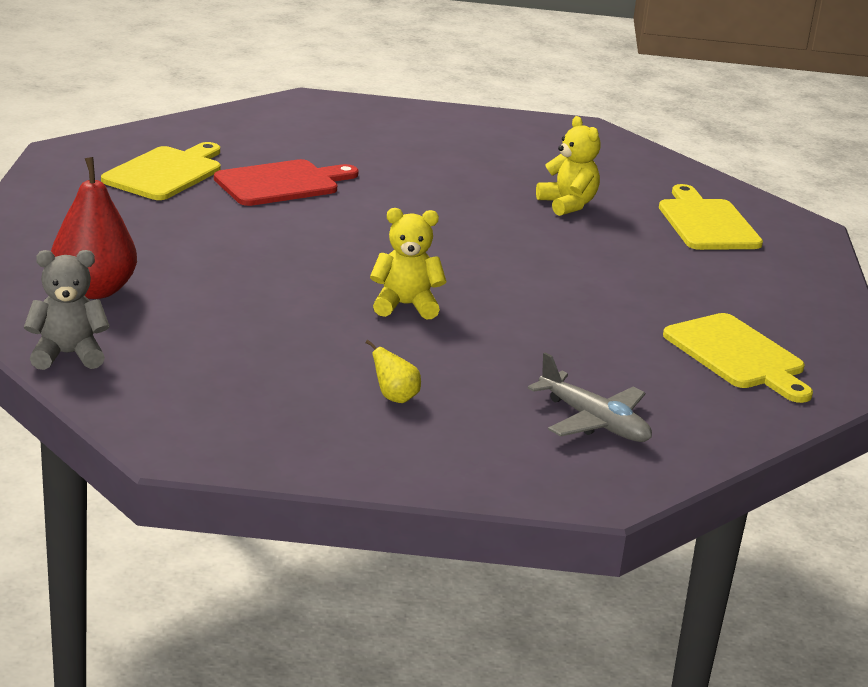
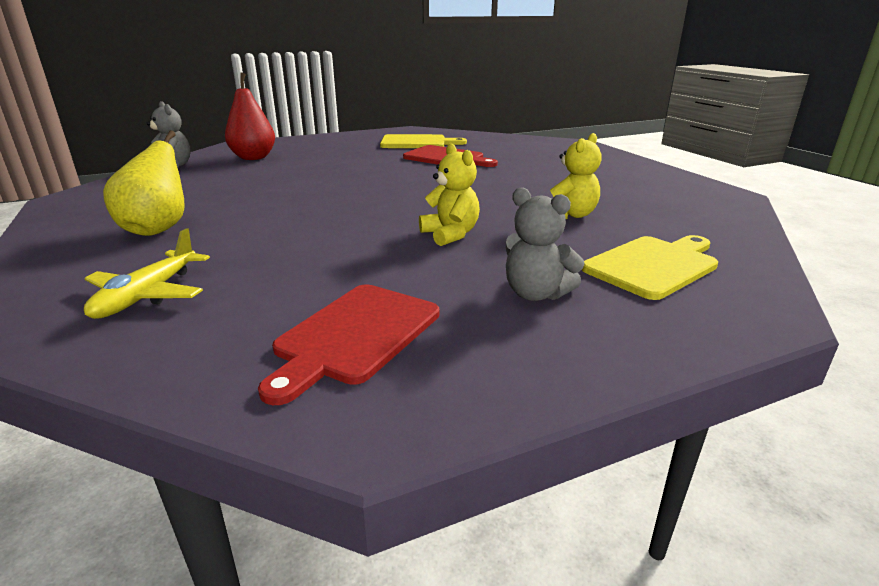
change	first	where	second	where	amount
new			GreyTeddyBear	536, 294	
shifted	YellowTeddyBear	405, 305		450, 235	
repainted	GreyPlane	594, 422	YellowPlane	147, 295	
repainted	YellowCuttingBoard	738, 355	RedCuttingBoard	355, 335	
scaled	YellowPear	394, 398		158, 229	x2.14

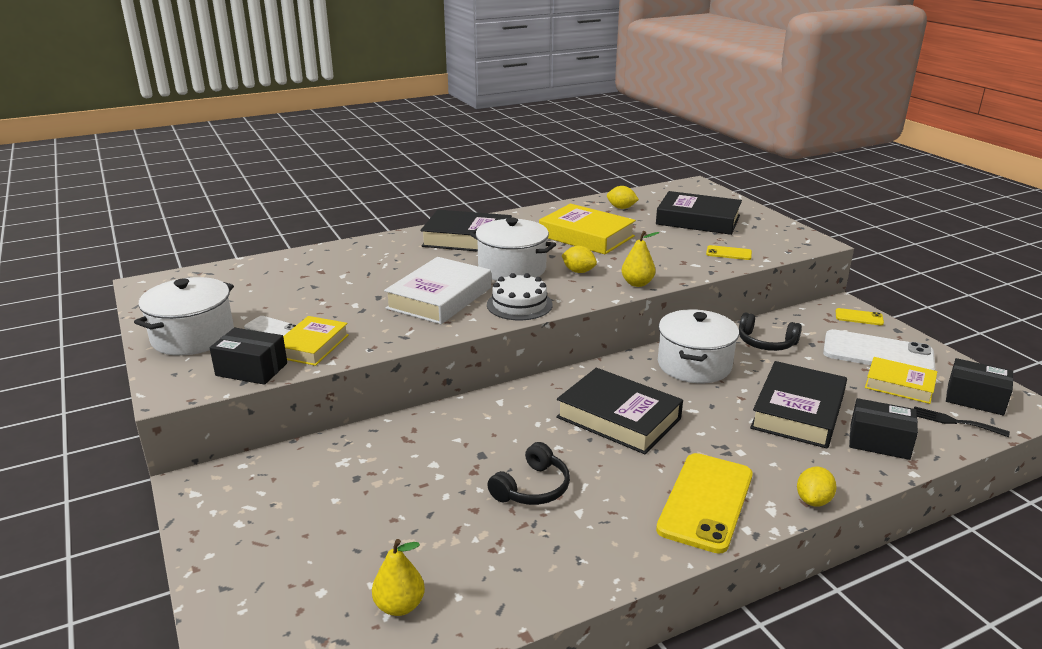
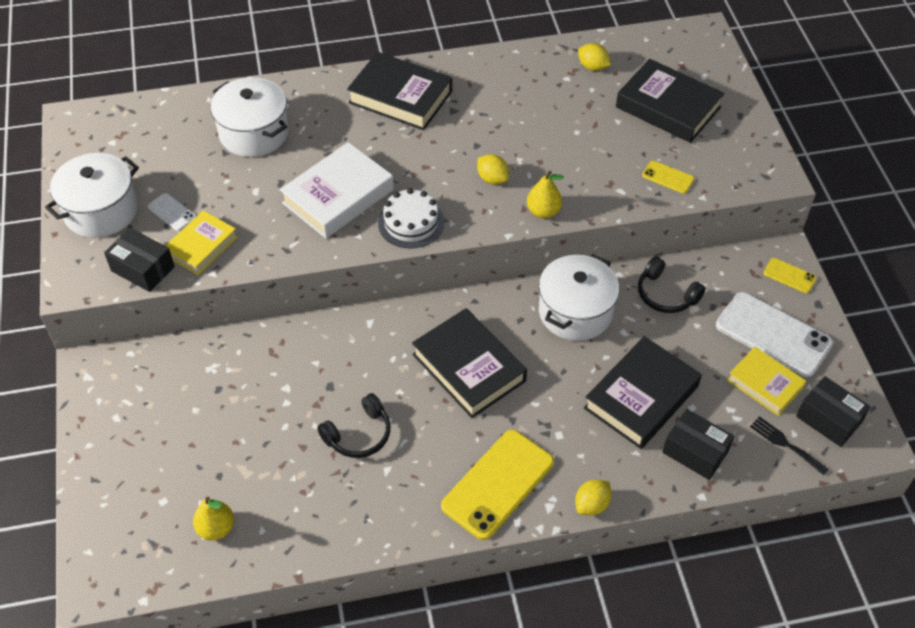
change	first	where	second	where	amount
gone	YellowBook	586, 236			
shifted	WhitePot	512, 269		254, 133	

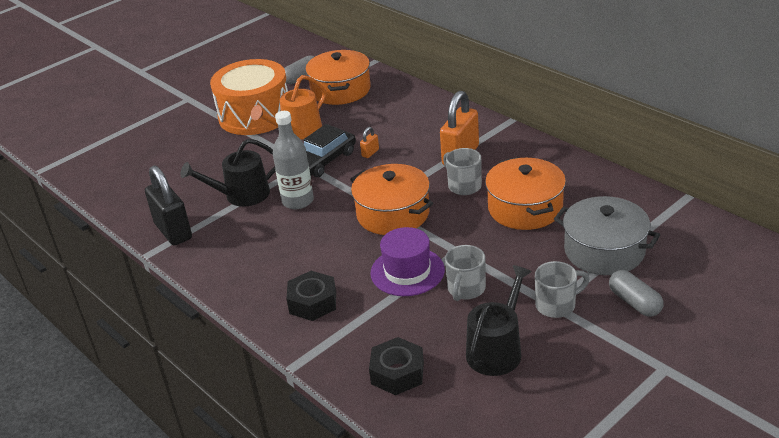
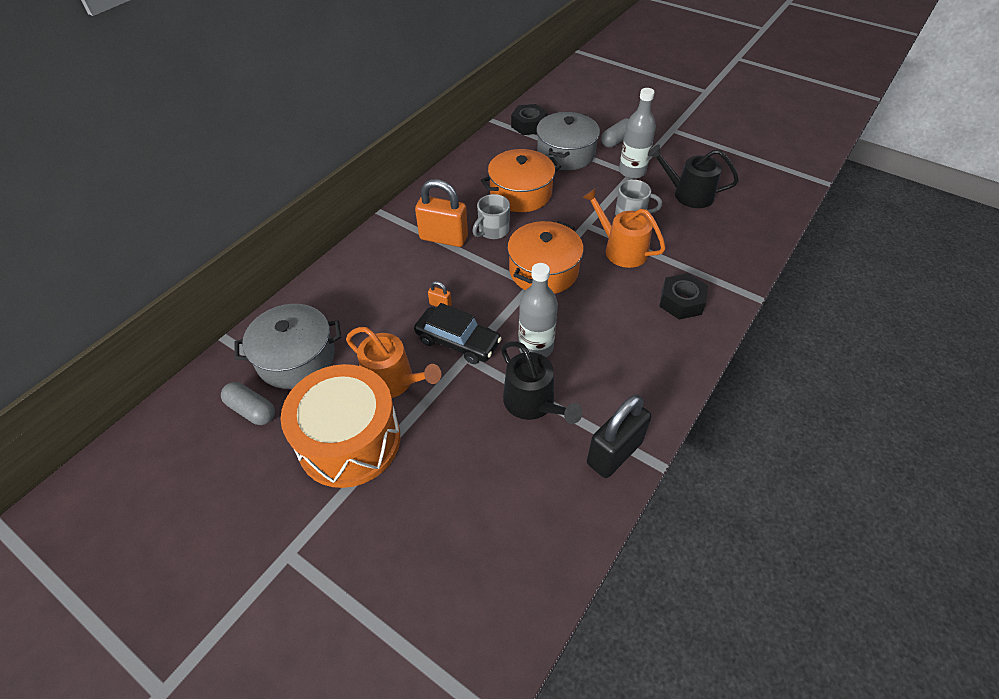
change	first	where	second	where	amount
shifted	BlackNut	397, 373		529, 125	
swapped	PurpleHat	407, 271	OrangeWateringCan	621, 249	
swapped	GreyMug	557, 305	GreyBottle	632, 171	
repainted	OrangePot	340, 90	GreyPot	296, 358	

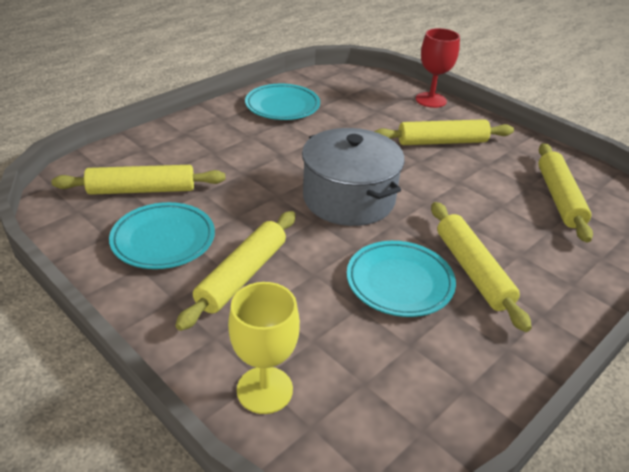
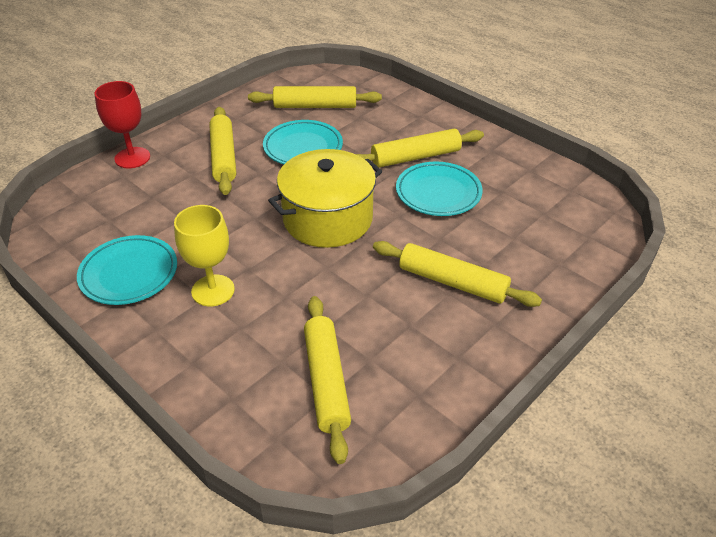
change	first	where	second	where	amount
shifted	TurquoisePlate	163, 240		303, 147	
shifted	YellowGoblet	264, 390		213, 290	
repainted	GreyPot	349, 199	YellowPot	327, 219	

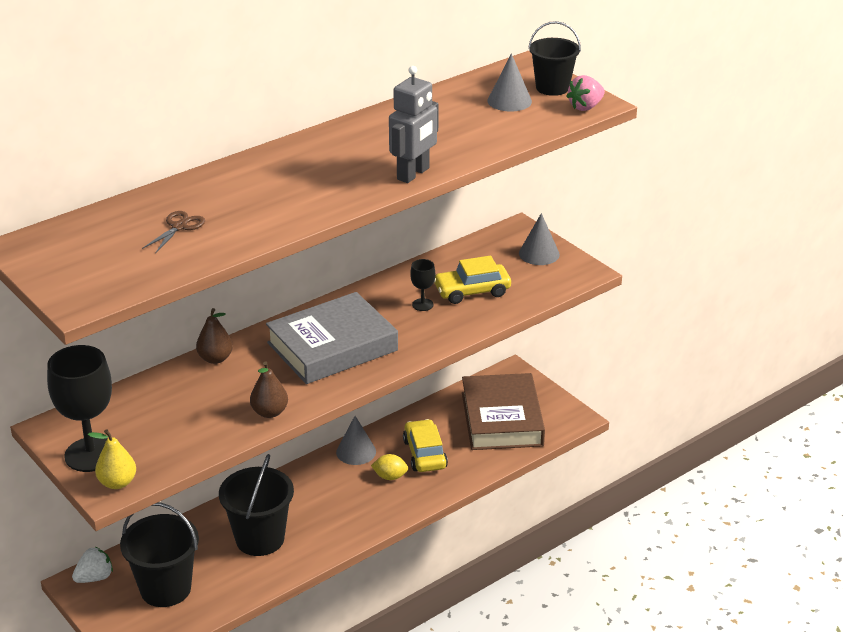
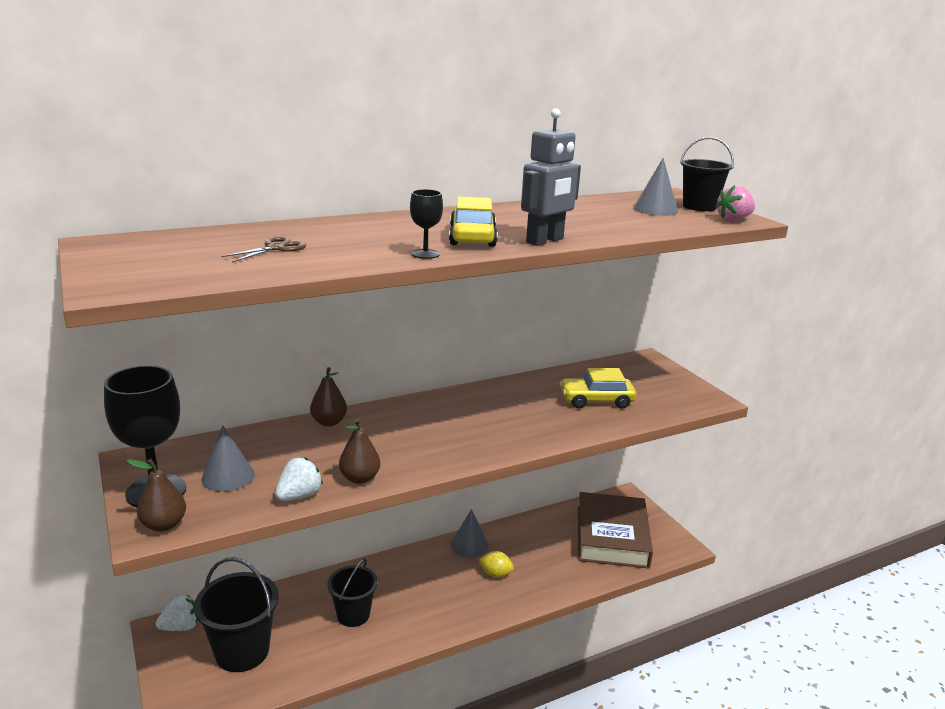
change	first	where	second	where	amount
gone	GreyBook	332, 346			
new			WhiteStrawberry	299, 496	
shifted	YellowCar	425, 454		472, 237	
shifted	BlackGoblet	422, 305		425, 254	
shifted	GreyCone	539, 254		228, 476	
repainted	YellowPear	117, 483	BrownPear	164, 525	
scaled	BlackBucket	260, 539		353, 615	x0.66

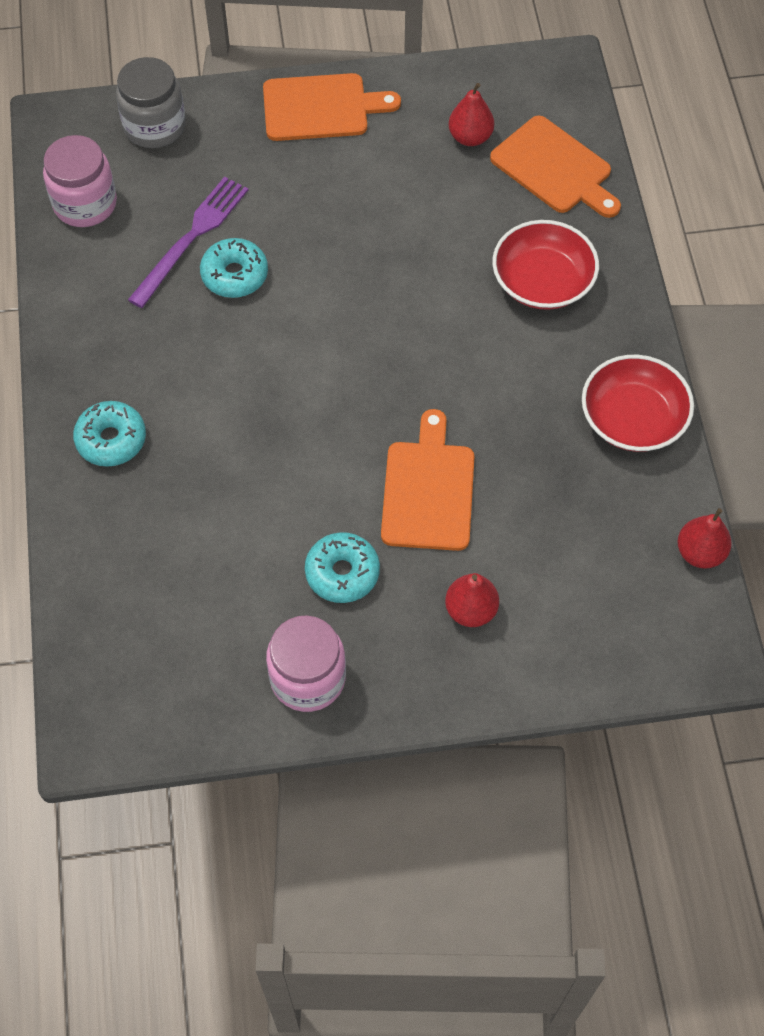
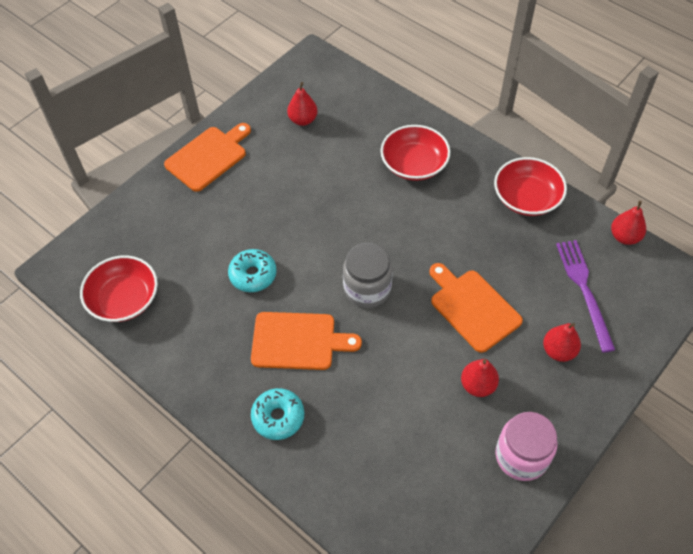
change	first	where	second	where	amount
shifted	GreyJar	154, 126		367, 288	
shifted	PurpleFork	191, 238		584, 290	
shifted	OrangeCuttingBoard	555, 168		298, 341	
swapped	PinkJar	85, 204	RedBowl	124, 299	
swapped	TurquoiseDonut	342, 573	RedPear	478, 385	

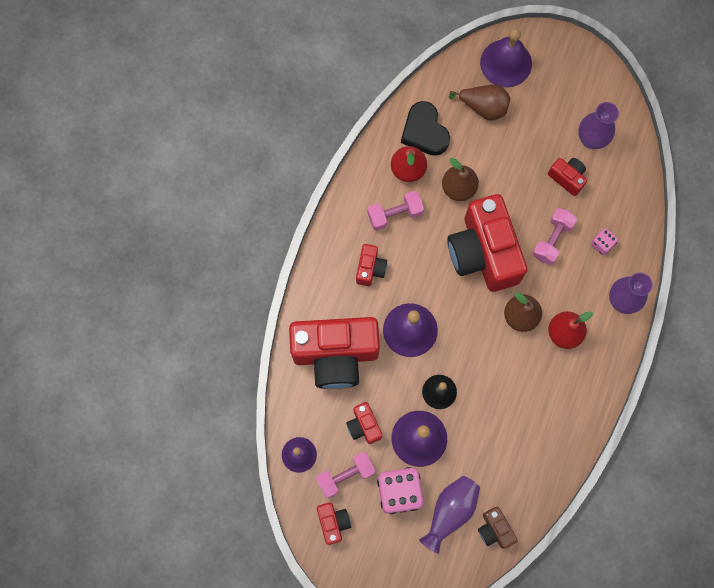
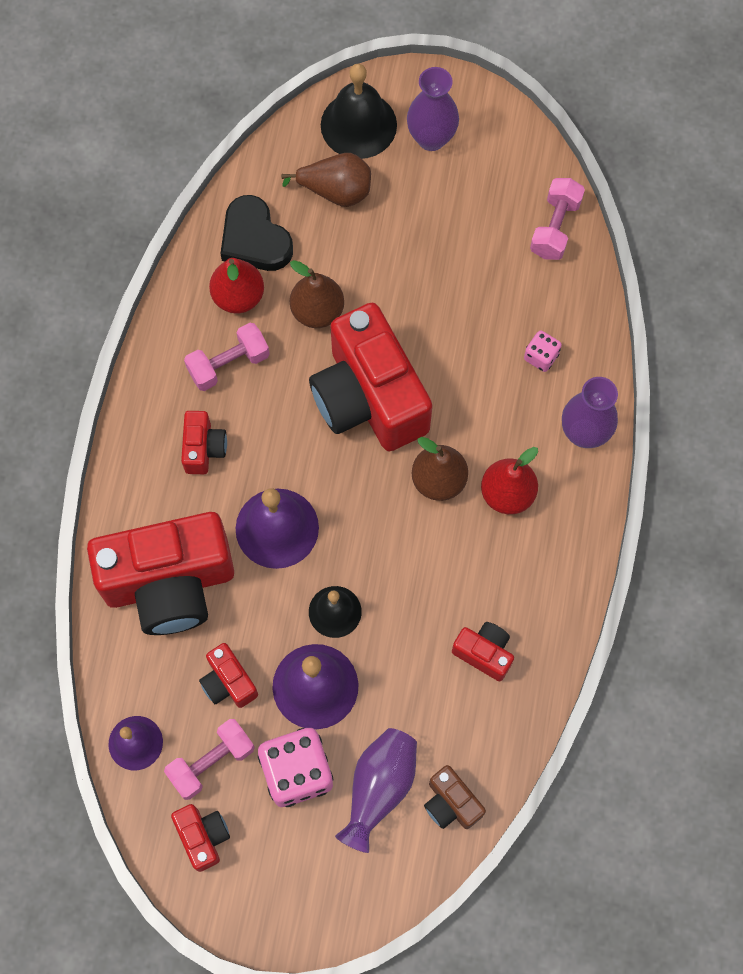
change	first	where	second	where	amount
shifted	PinkDumbbell	552, 240		555, 227	
shifted	RedCamera	567, 178		484, 653	
shifted	PurpleVase	591, 139		431, 138	
repainted	PurpleBell	506, 63	BlackBell	358, 125	

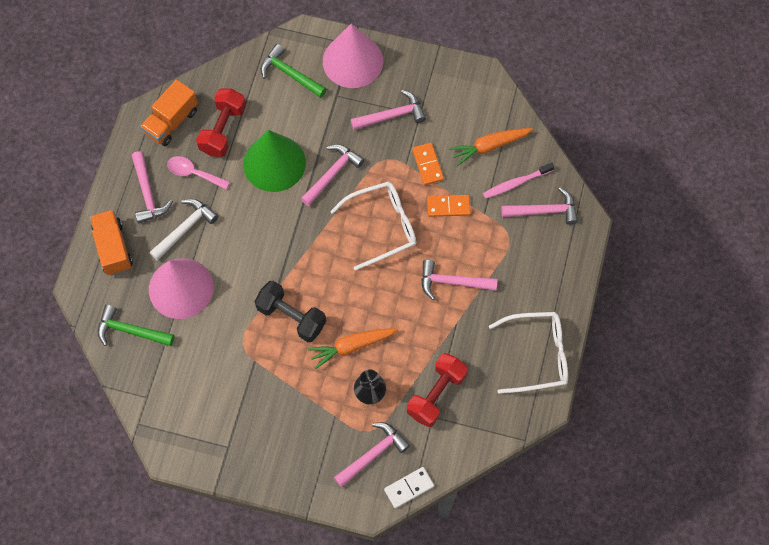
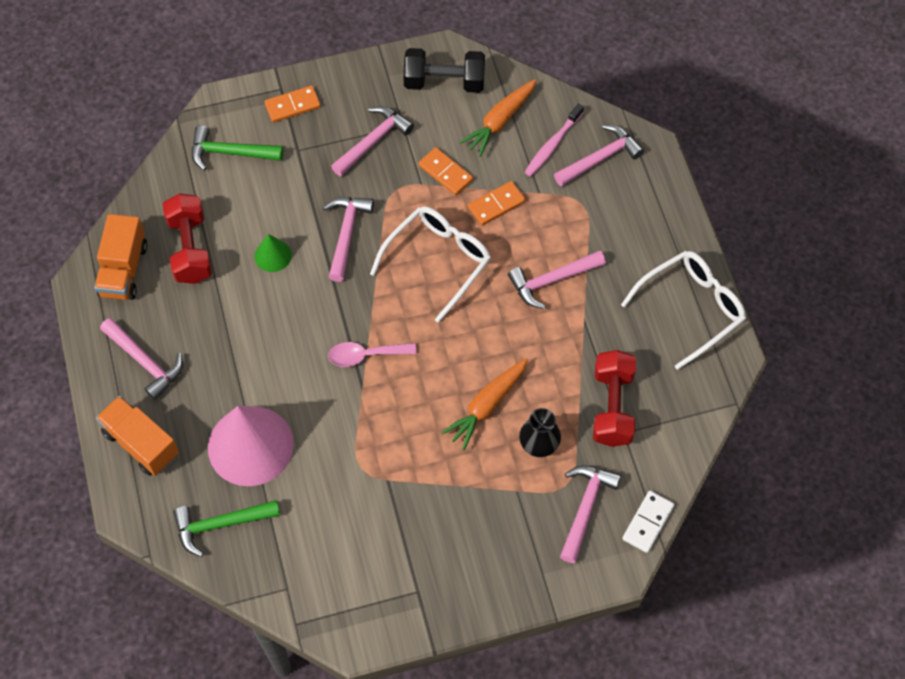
change	first	where	second	where	amount
gone	WhiteHammer	185, 228			
shifted	PinkSpoon	193, 173		365, 355	
shifted	BlackDumbbell	291, 317		444, 82	
swapped	PinkCone	352, 61	OrangeDomino	293, 106	
scaled	GreenCone	274, 163		273, 255	x0.46

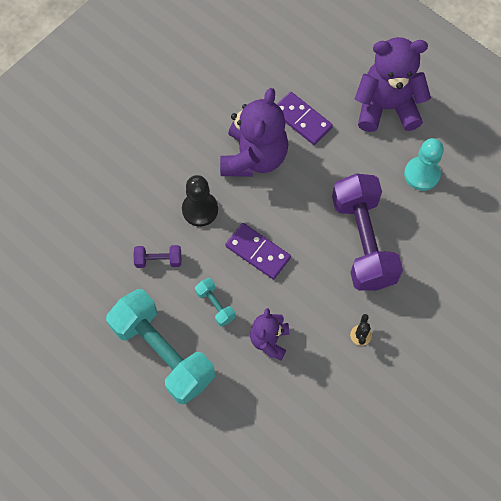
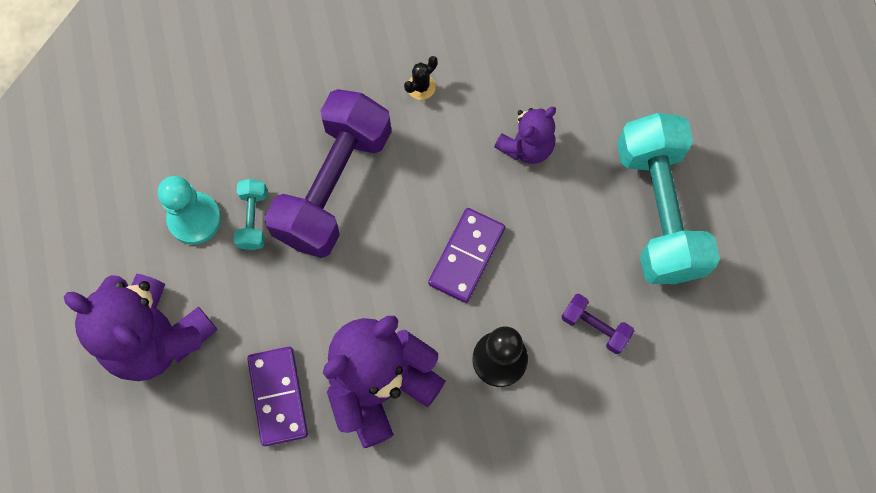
change	first	where	second	where	amount
shifted	TurquoiseDumbbell	215, 305		253, 219	
rotated	PurpleDomino	258, 252		466, 256	45 degrees clockwise

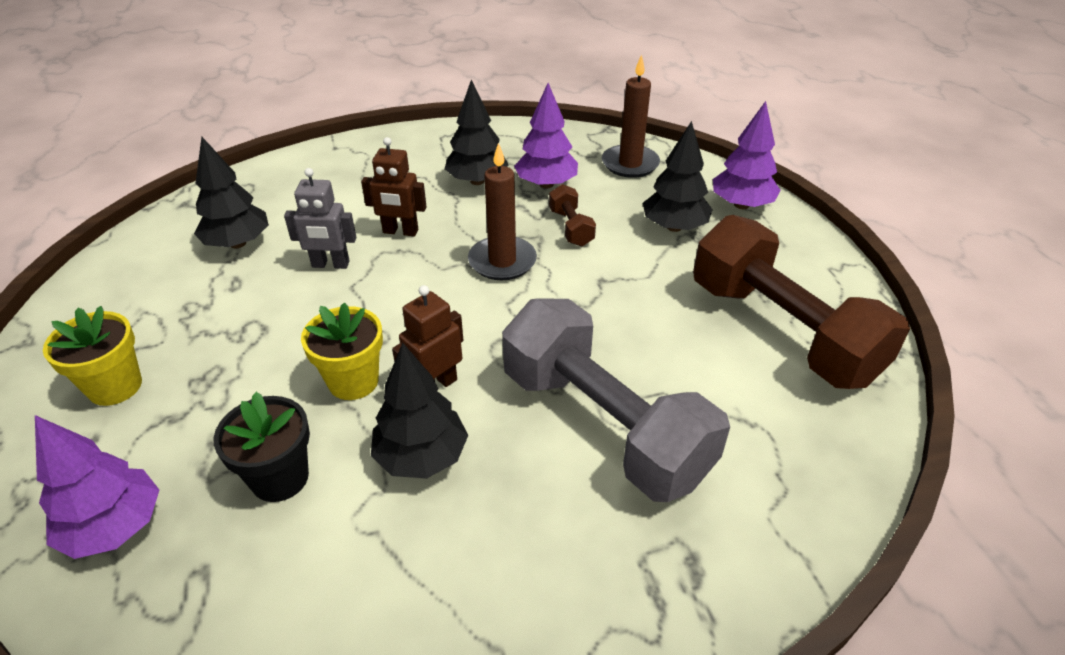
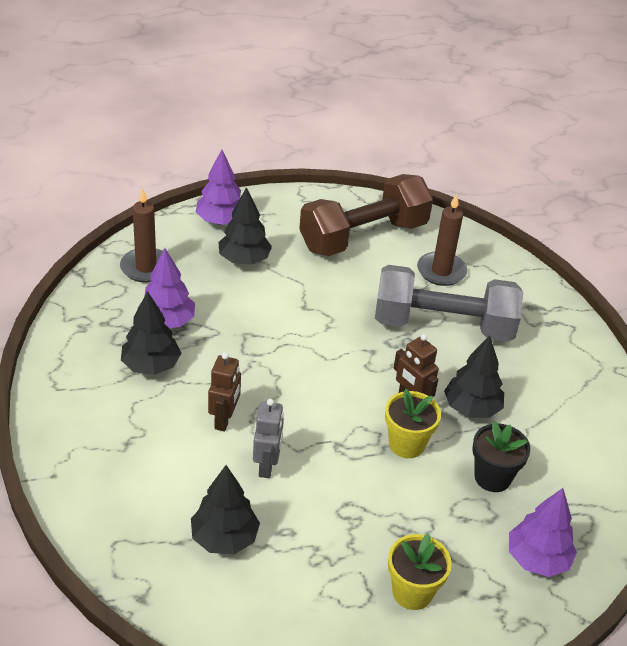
change	first	where	second	where	amount
gone	BrownDumbbell	571, 227			
shifted	BrownCandle	502, 261		441, 271	
rotated	GreyDumbbell	603, 425		443, 325	45 degrees clockwise

